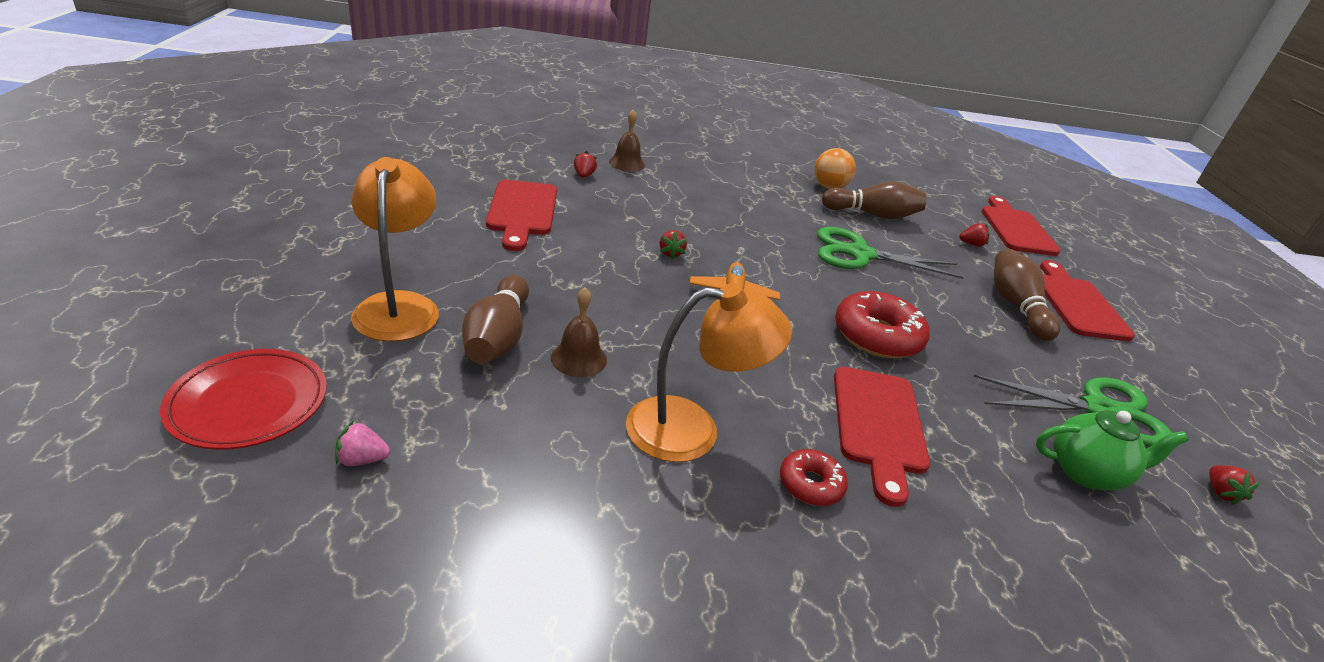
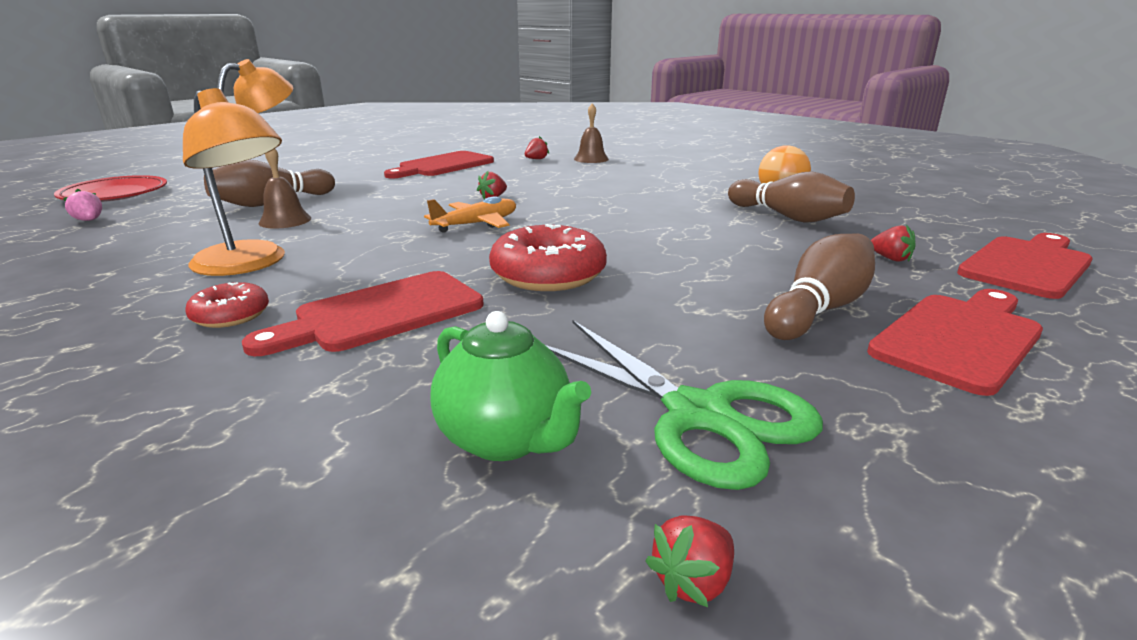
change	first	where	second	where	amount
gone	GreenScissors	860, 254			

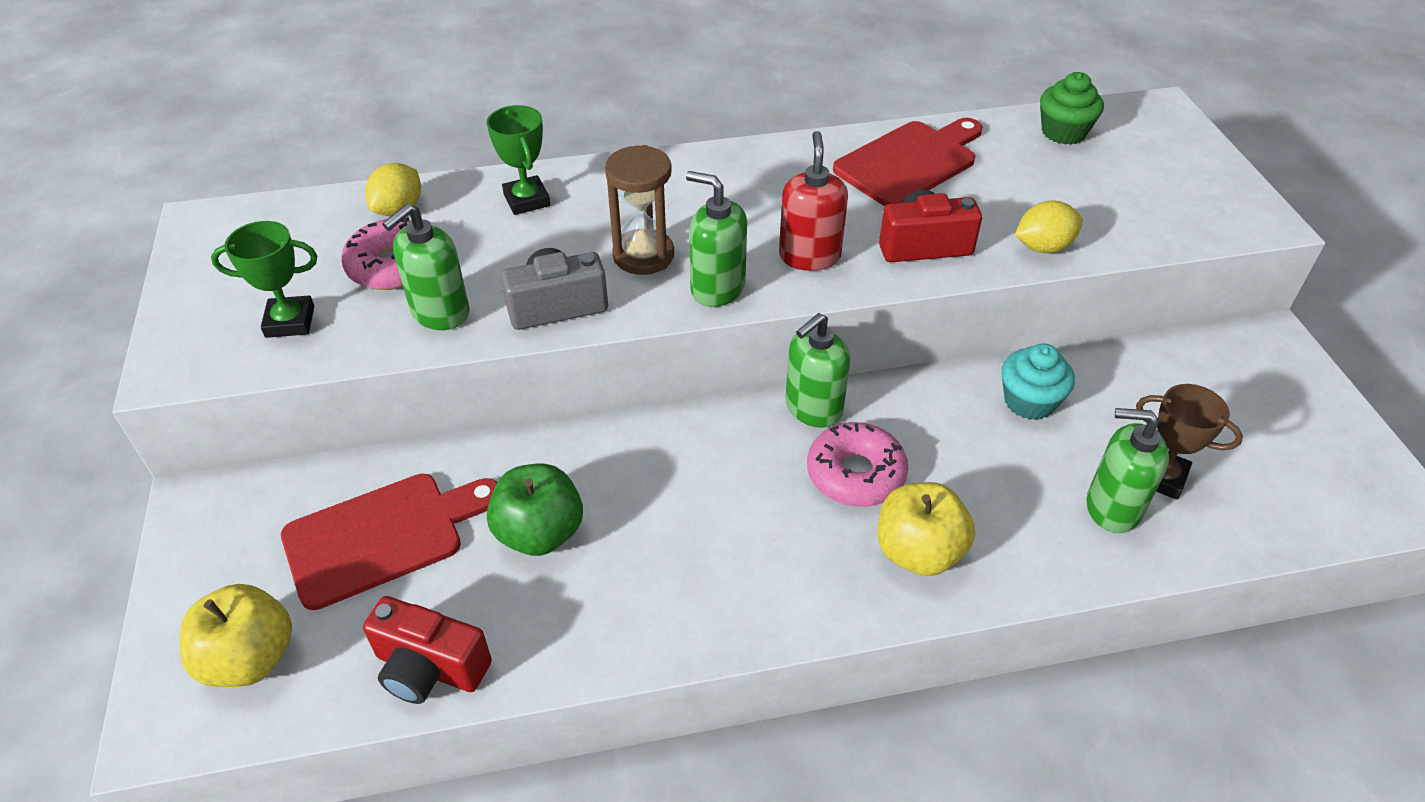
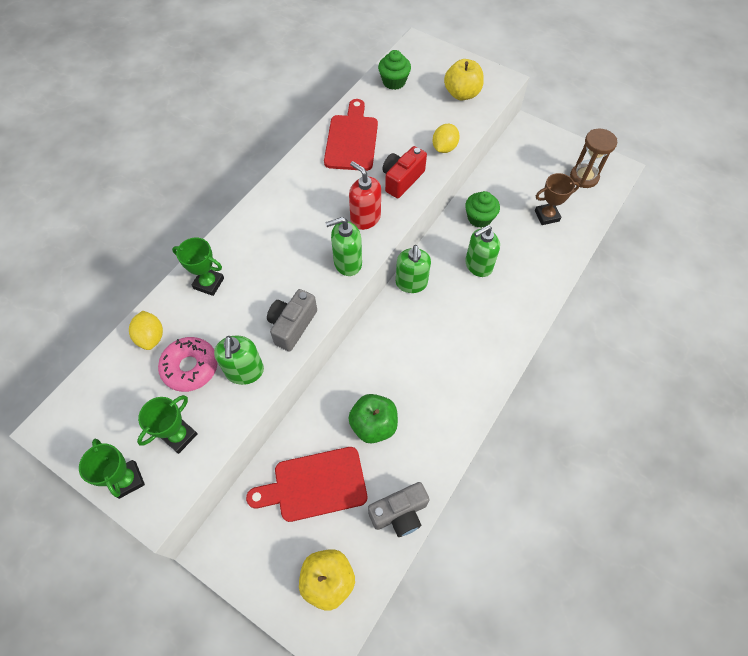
change	first	where	second	where	amount
gone	PinkDonut	855, 474			
new			GreenTrophy	127, 480	
shifted	BrownHourglass	643, 255		584, 177	
shifted	YellowApple	918, 552		462, 94	
shifted	GreenSoapDispenser	1112, 507		478, 265	
repainted	RedCamera	429, 668	GreyCamera	399, 513	
repainted	TurquoiseCupcake	1029, 401	GreenCupcake	479, 218	
rotated	RedCuttingBoard	382, 536		315, 485	120 degrees counterclockwise

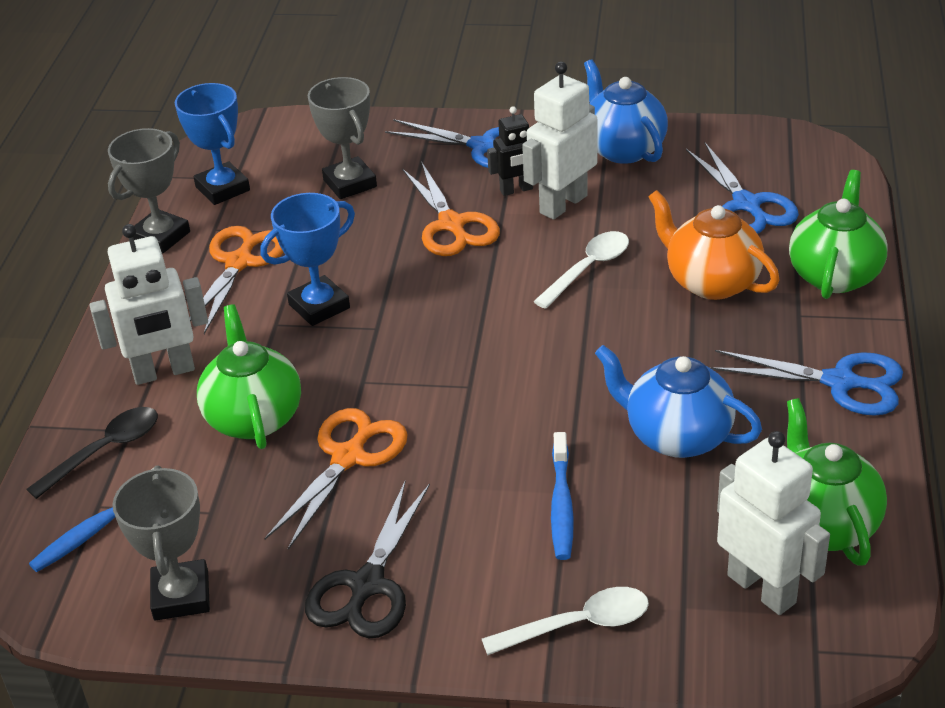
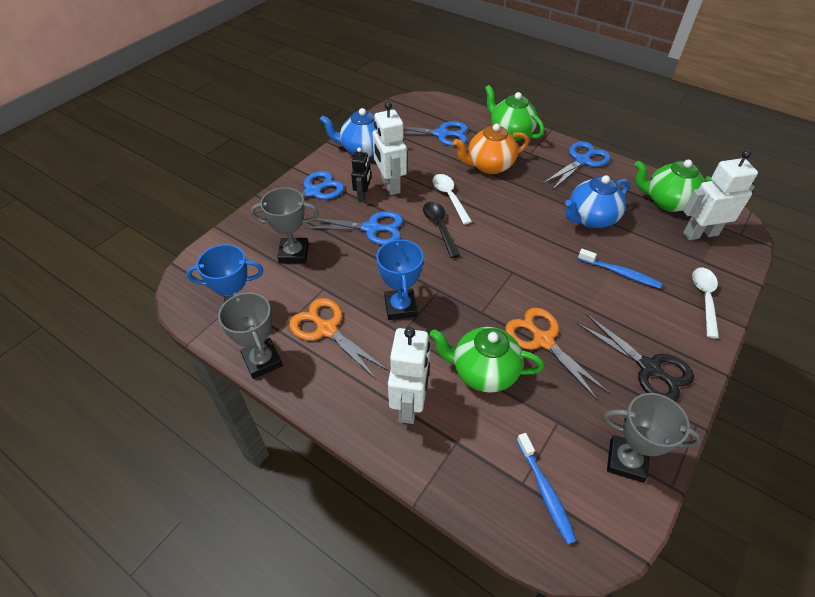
change	first	where	second	where	amount
shifted	BlackSpoon	105, 451		439, 227	
repainted	OrangeScissors	452, 225	BlueScissors	371, 228	

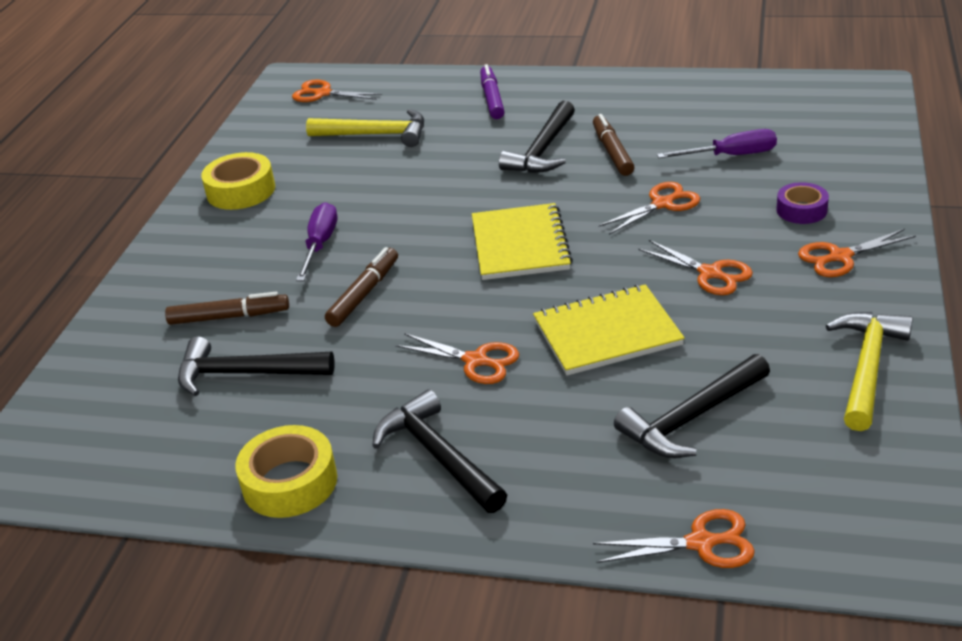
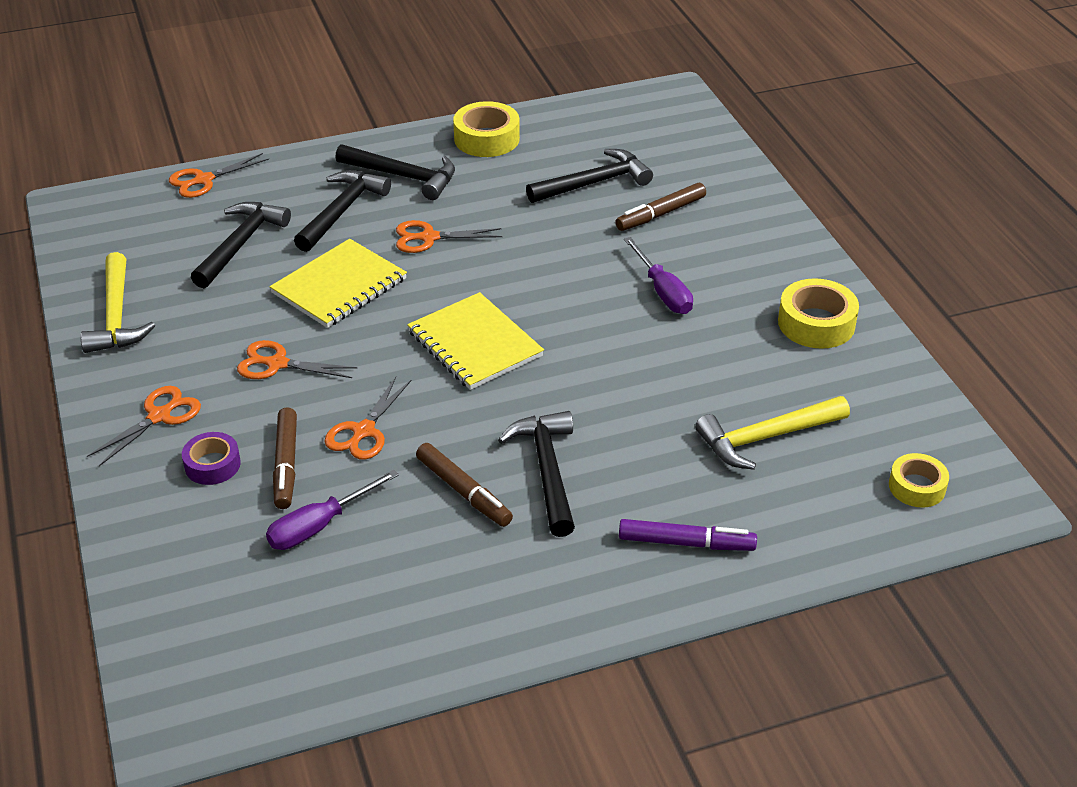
change	first	where	second	where	amount
new			BlackHammer	342, 211	
shifted	BrownMarker	364, 294		286, 465	
swapped	OrangeScissors	322, 93	YellowTape	917, 487	
rotated	PurpleMarker	492, 98		686, 543	45 degrees counterclockwise

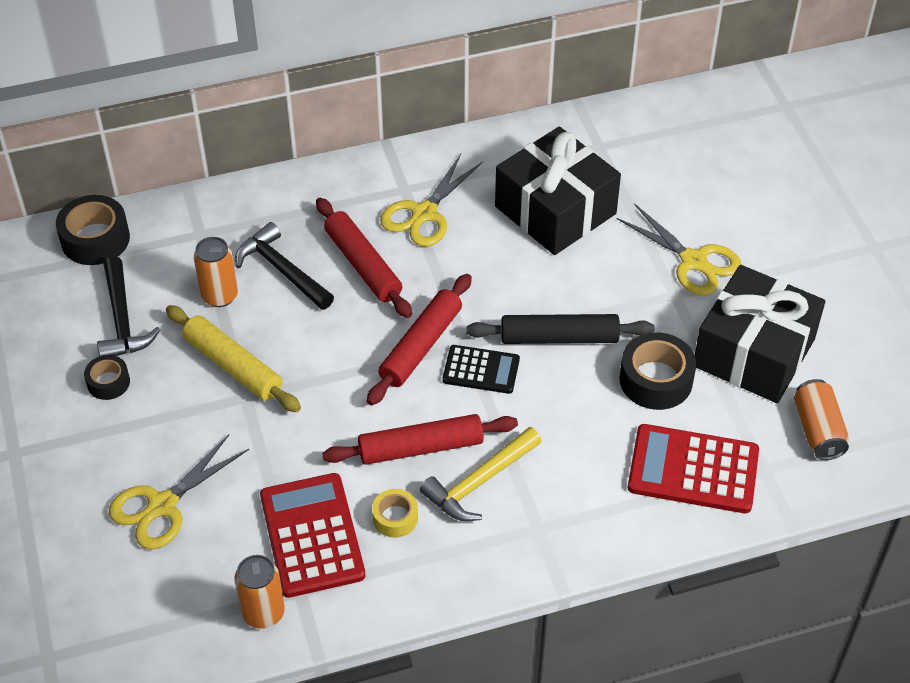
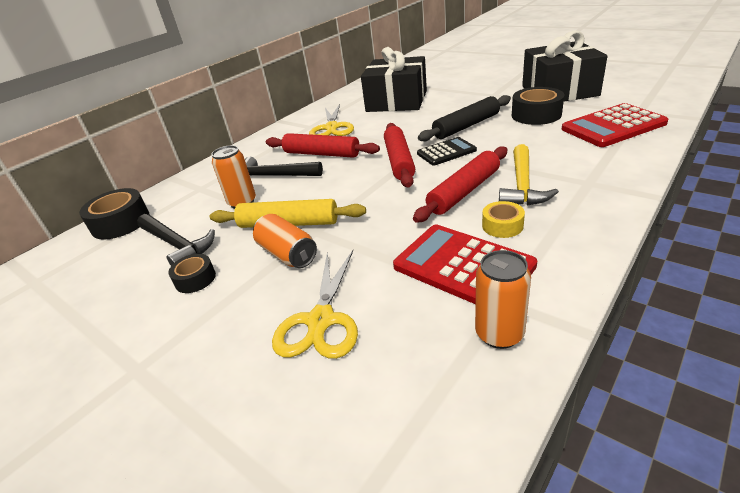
change	first	where	second	where	amount
gone	YellowScissors	693, 261			
shifted	OrangeCan	818, 430		287, 254	

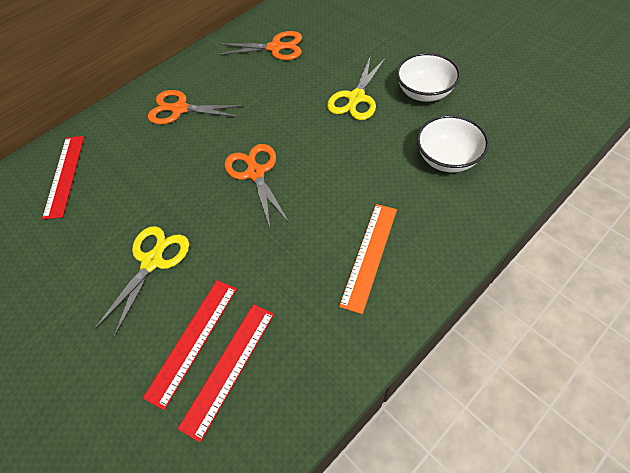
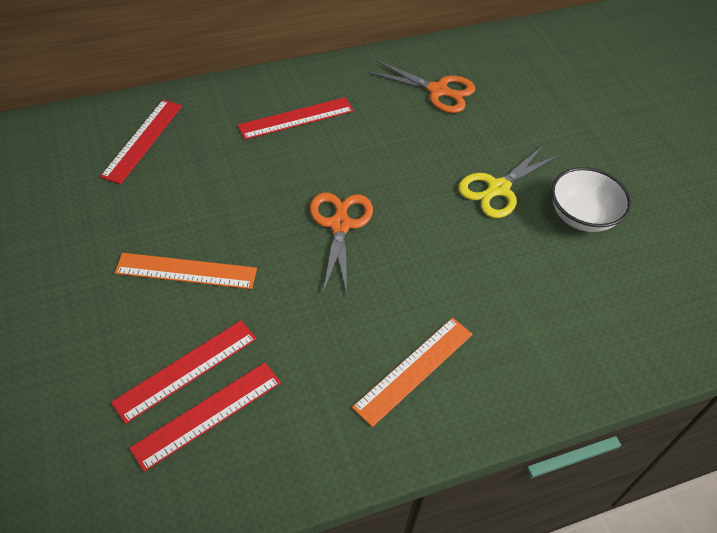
change	first	where	second	where	amount
gone	WhiteBowl	447, 158			
swapped	YellowScissors	152, 261	OrangeRuler	186, 271	
swapped	OrangeScissors	180, 109	RedRuler	296, 118	

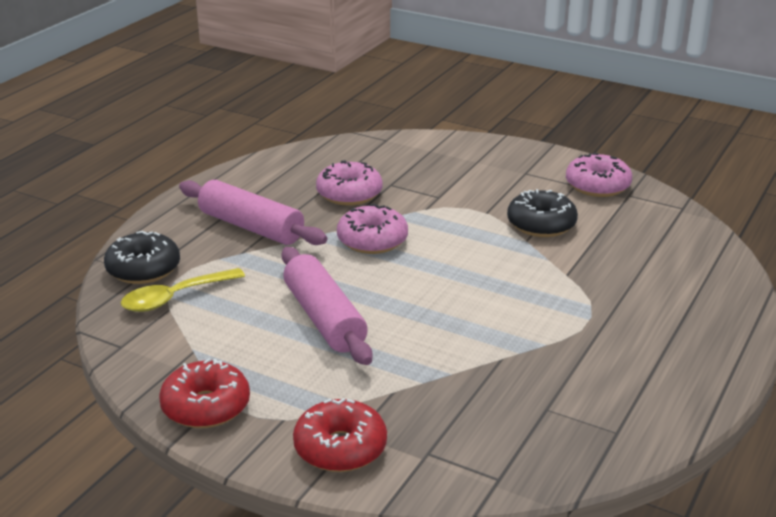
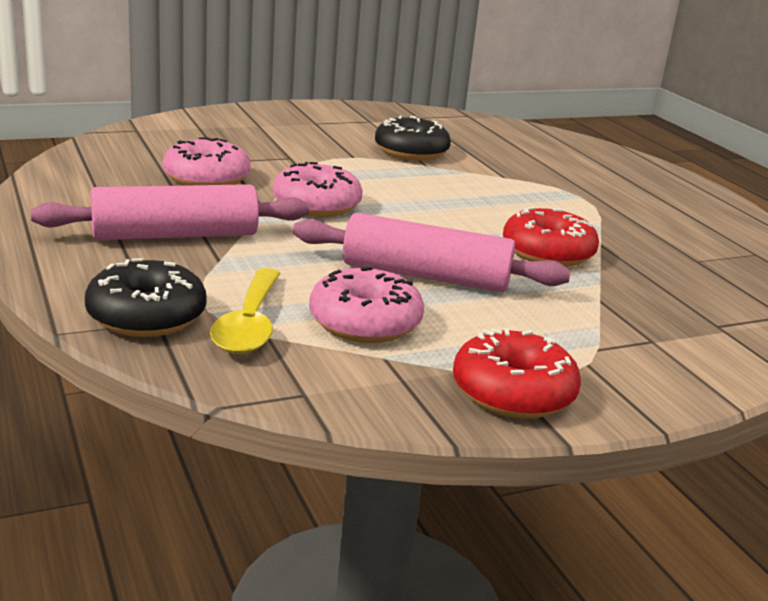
change	first	where	second	where	amount
shifted	RedDonut	340, 448		547, 252	
shifted	PinkDonut	597, 186		365, 323	

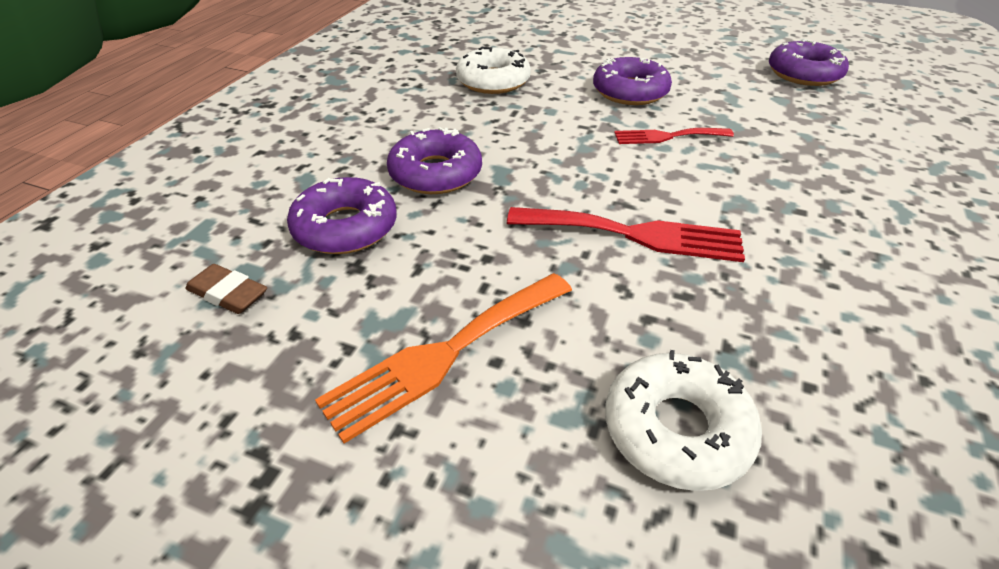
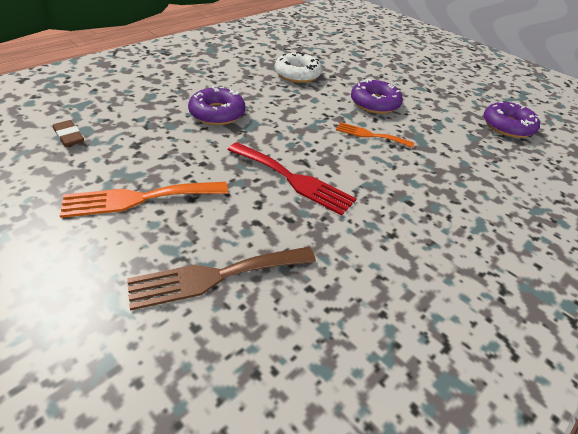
change	first	where	second	where	amount
gone	PurpleDonut	345, 227			
swapped	WhiteDonut	676, 429	BrownFork	215, 276	
repainted	RedFork	667, 136	OrangeFork	370, 135	

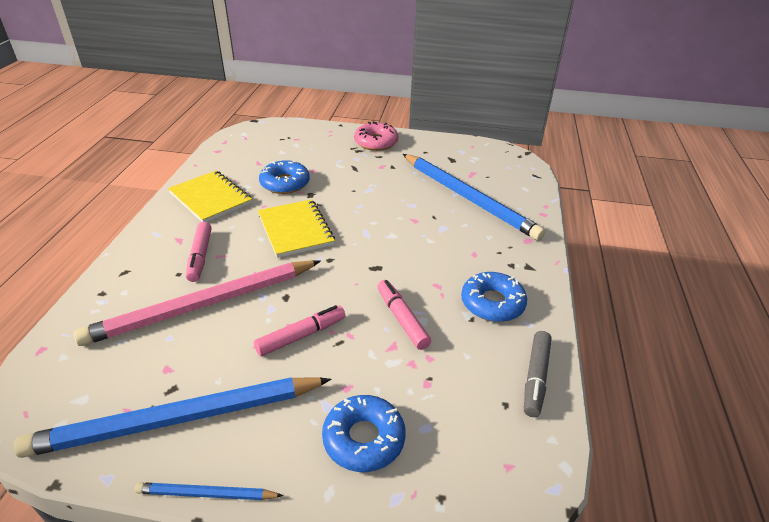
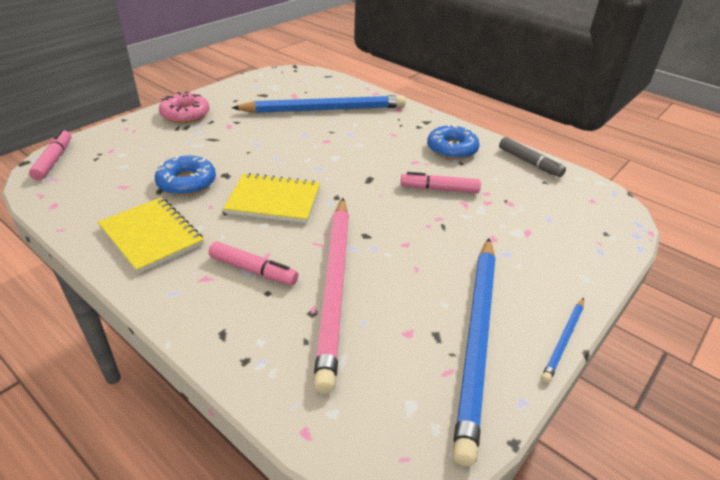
change	first	where	second	where	amount
gone	BlueDonut	364, 439			
shifted	PinkMarker	301, 336		54, 160	
rotated	YellowNotebook	210, 198		151, 236	60 degrees clockwise

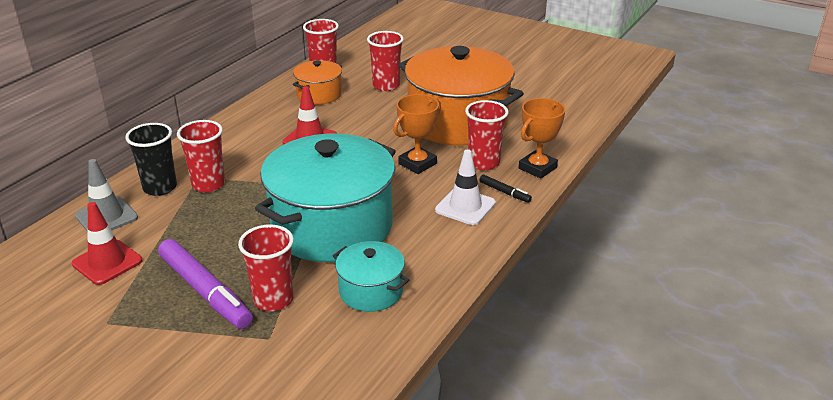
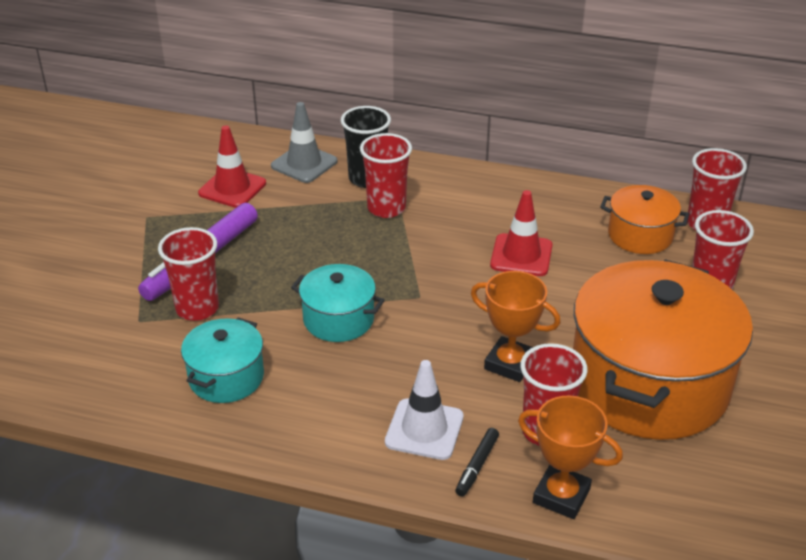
change	first	where	second	where	amount
scaled	TurquoisePot	332, 226		338, 319	x0.48

